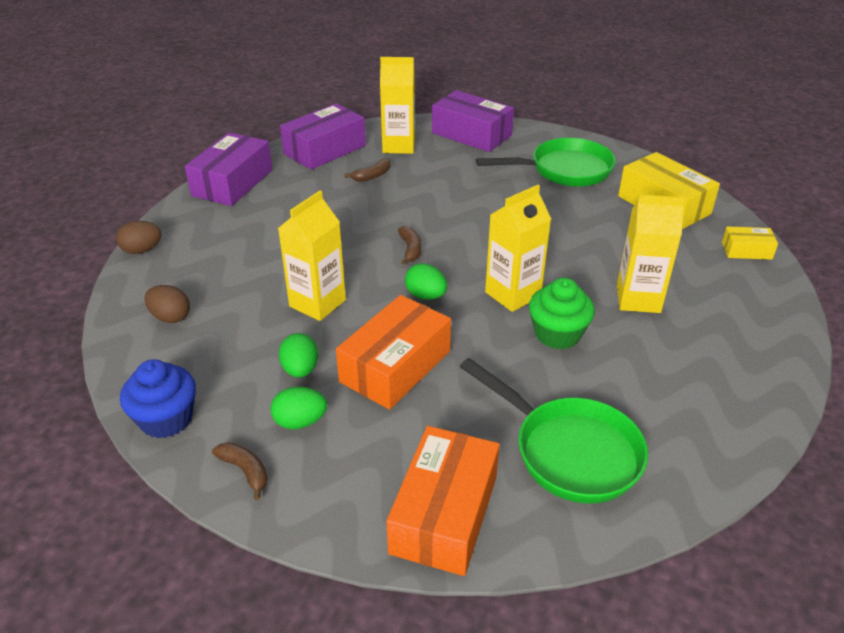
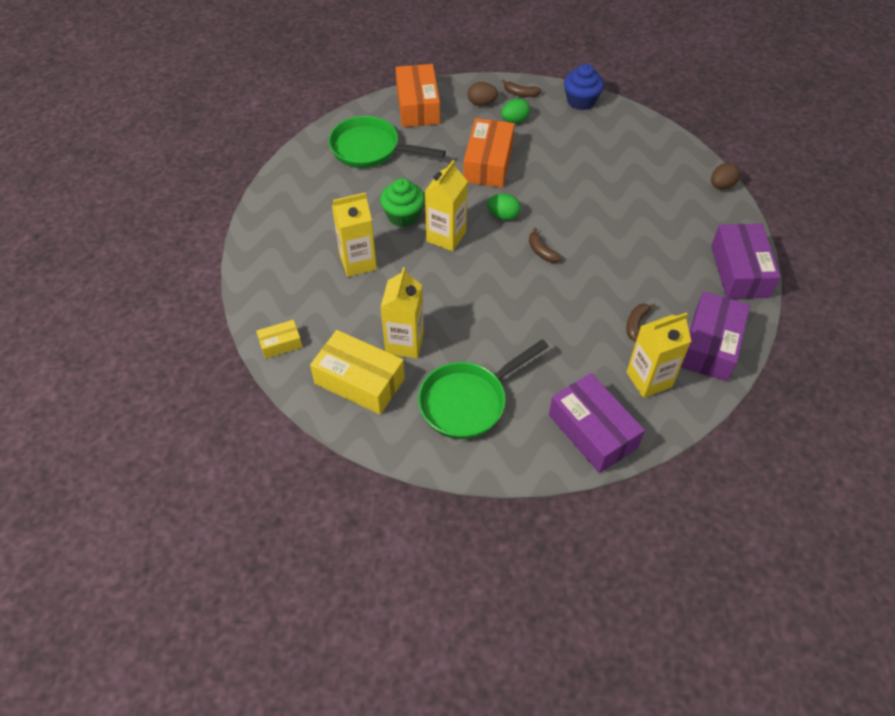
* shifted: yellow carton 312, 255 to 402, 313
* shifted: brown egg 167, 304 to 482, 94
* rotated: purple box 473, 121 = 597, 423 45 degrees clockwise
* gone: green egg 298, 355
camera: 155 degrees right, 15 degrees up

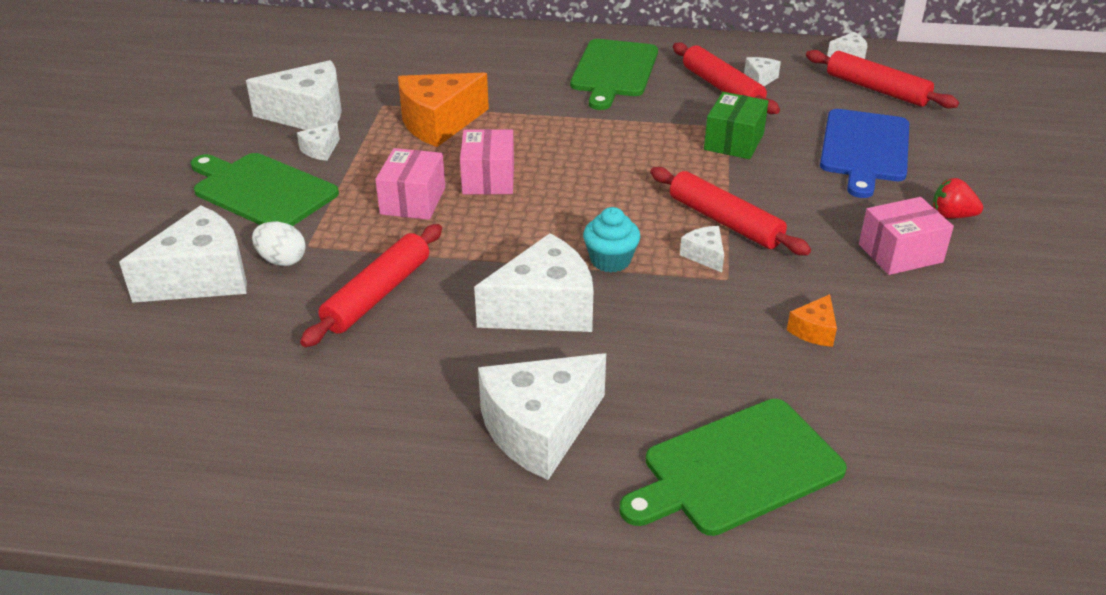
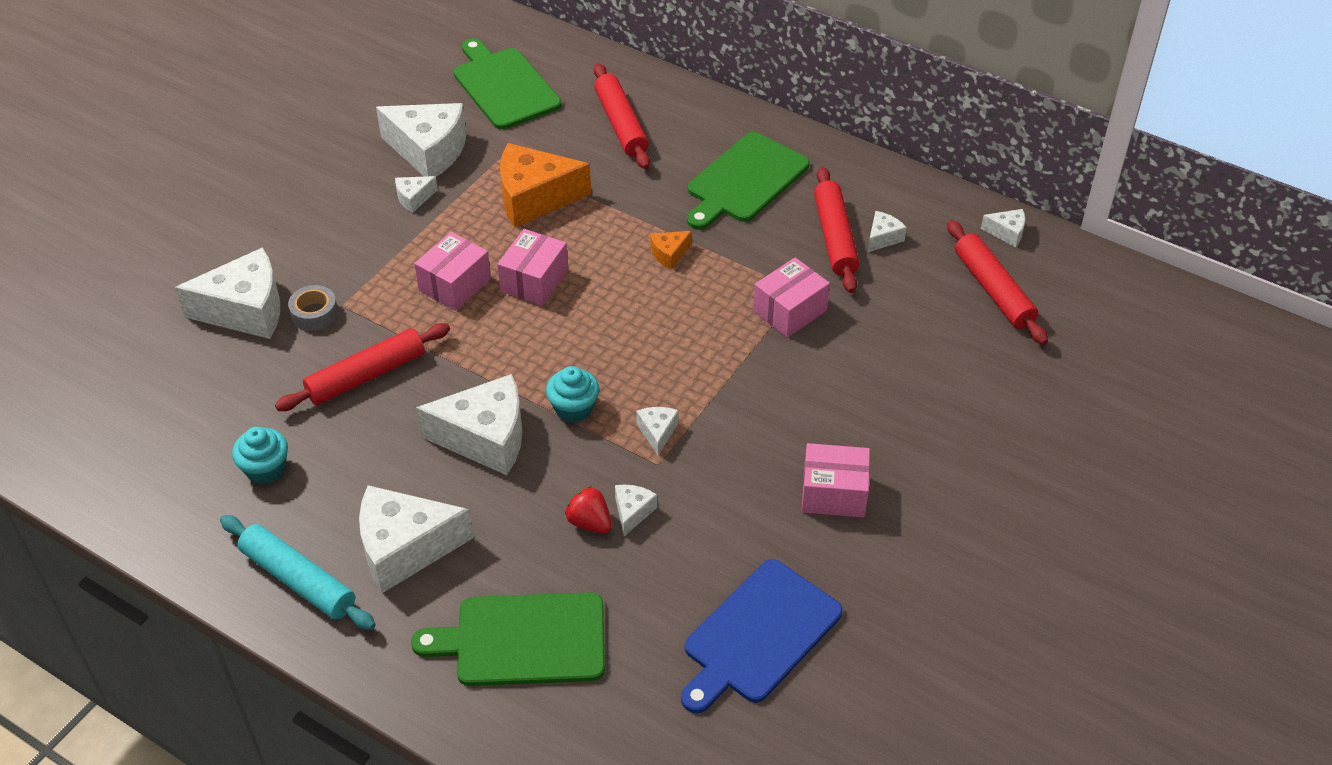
* new: turquoise rolling pin 298, 572
* new: turquoise cupcake 260, 455
* swapped: white egg 279, 244 to grey tape 313, 308
* shifted: green cutting board 265, 189 to 507, 83
* shifted: red strawberry 957, 198 to 588, 509
* shifted: red rolling pin 730, 211 to 622, 116
* new: white cheese 636, 510
* shifted: orange cheese 812, 320 to 671, 250
* shifted: blue cutting board 864, 153 to 762, 636
* repainted: green box 736, 125 to pink box 791, 297
camera: 25 degrees right, 10 degrees up

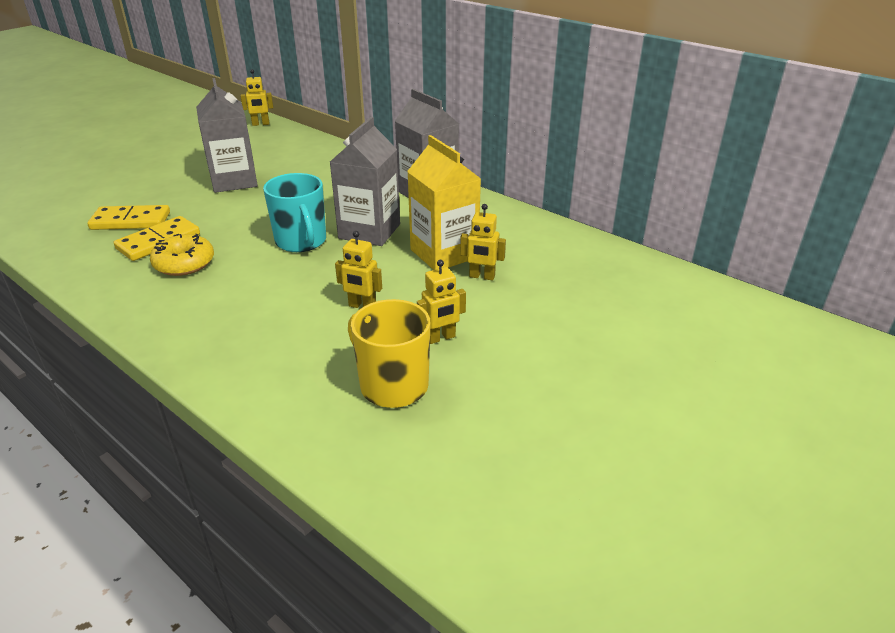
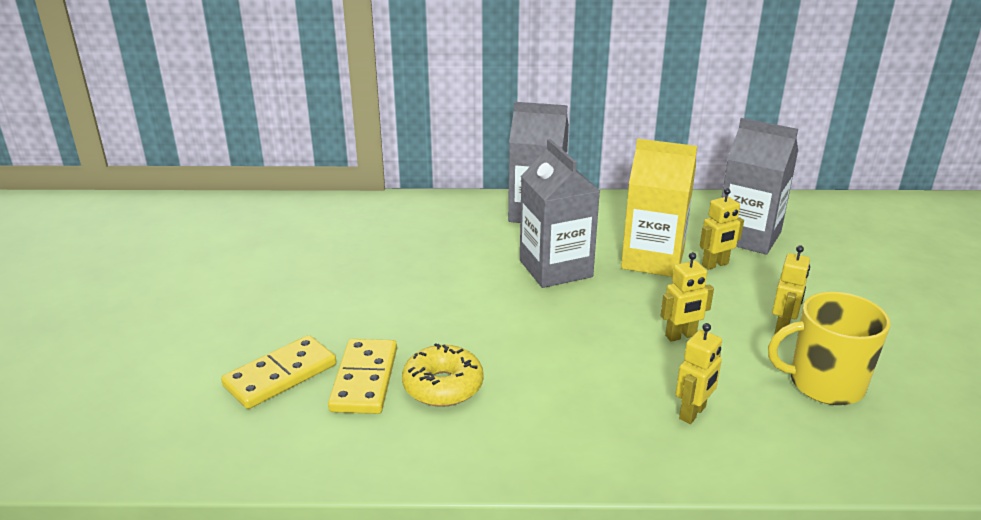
* shifted: yellow robot 257, 97 to 699, 373
* shifted: grey carton 227, 135 to 759, 186
* gone: turquoise mug 294, 212
camera: 40 degrees left, 5 degrees down

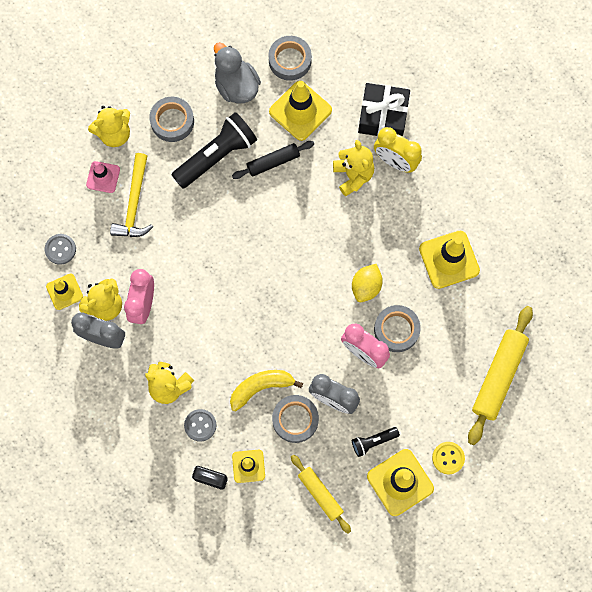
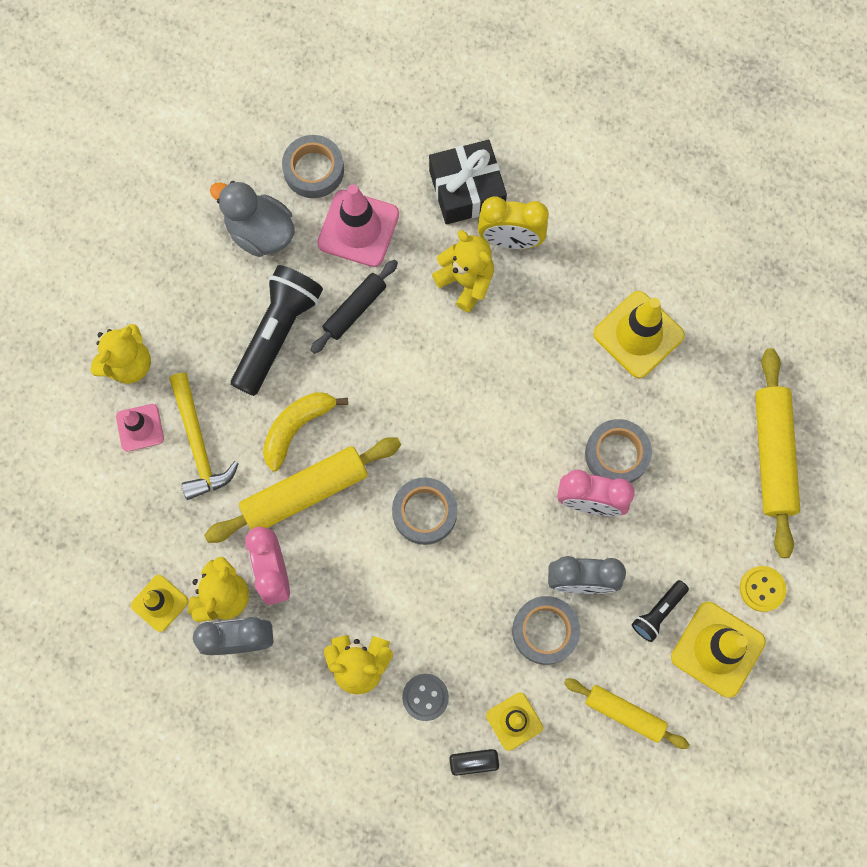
* new: yellow rolling pin 302, 490
* shifted: yellow banana 266, 390 to 305, 431
* repainted: yellow traffic cone 300, 111 to pink traffic cone 358, 225
* shifted: grey tape 171, 119 to 425, 511
* gone: grey button 60, 249
* gone: yellow lemon 367, 283
camera: 25 degrees left, 0 degrees up

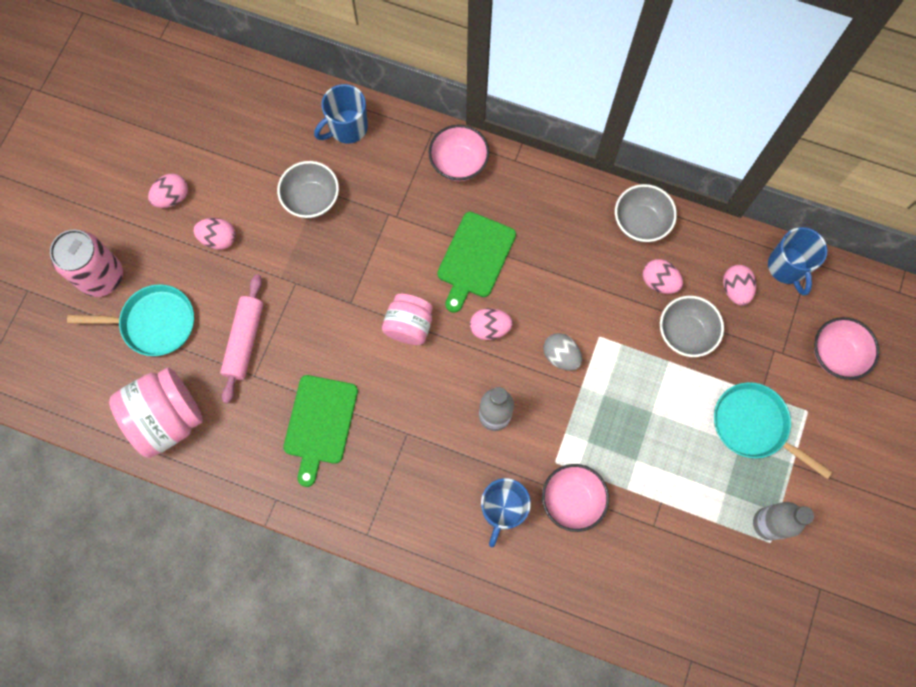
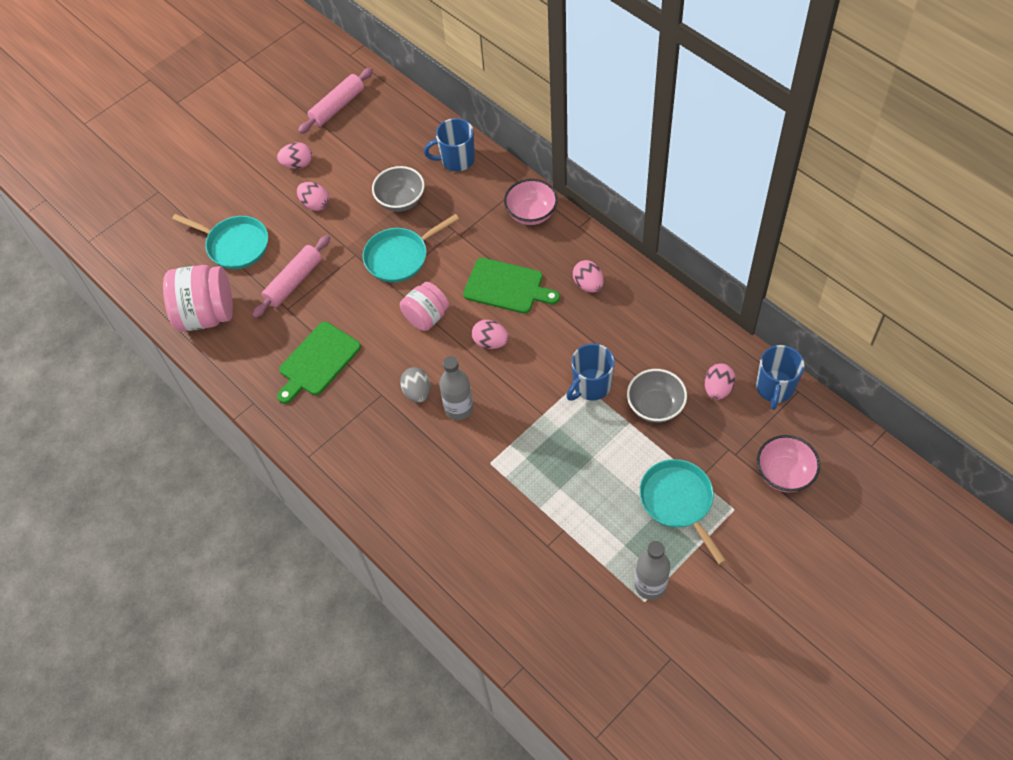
* new: pink rolling pin 335, 101
* new: turquoise pan 410, 248
* shifted: grey egg 562, 352 to 415, 385
* rotated: green cutting board 476, 262 = 511, 286 120 degrees counterclockwise
* shifted: blue mug 506, 512 to 590, 372
* shifted: pink egg 663, 276 to 588, 276
* gone: pink can 86, 263
* gone: pink bowl 575, 498
* gone: grey bowl 646, 213
camera: 30 degrees right, 15 degrees down

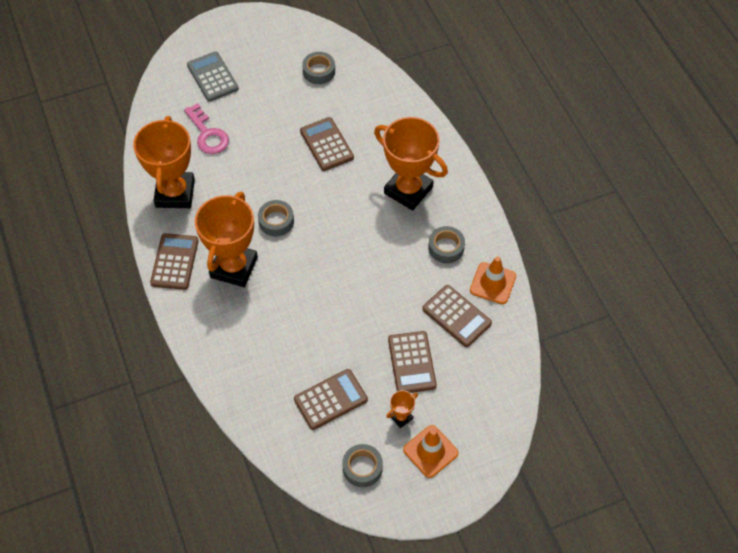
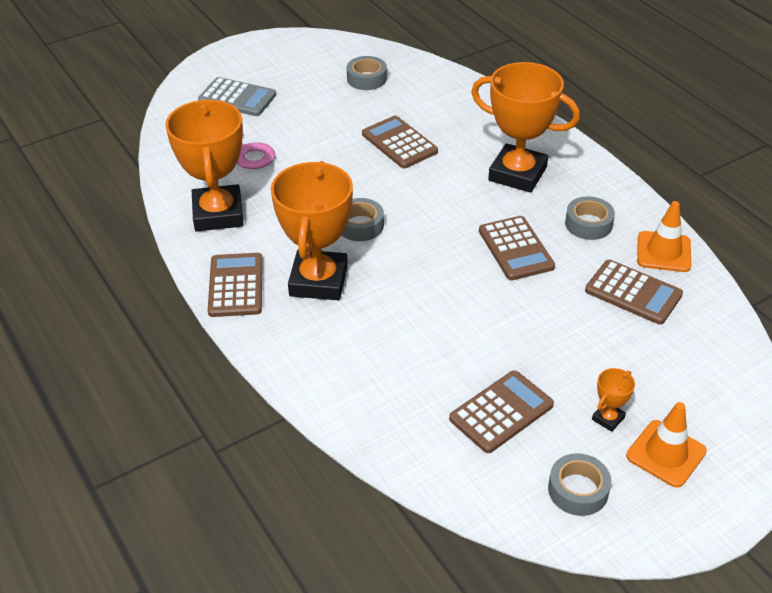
* rotated: grey calculator 213, 76 = 237, 96 150 degrees clockwise
* shifted: brown calculator 412, 362 to 517, 248
camera: 10 degrees left, 15 degrees down

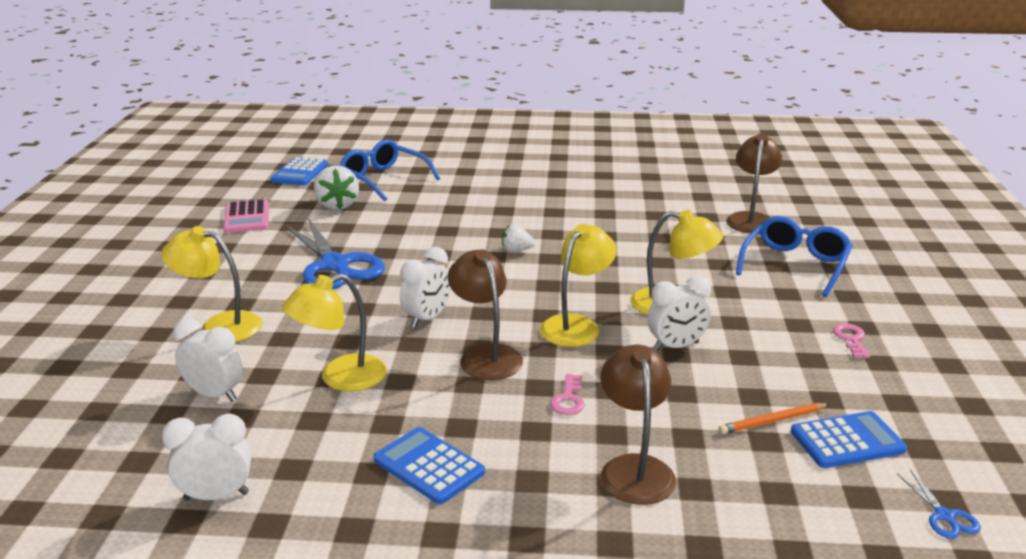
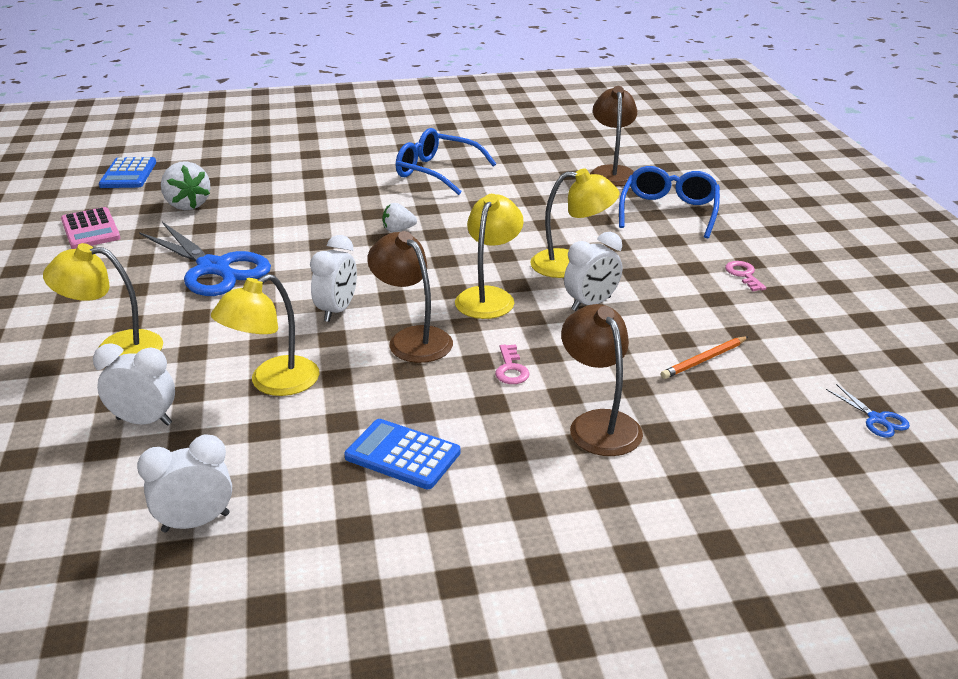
* shifted: blue glasses 389, 170 to 446, 161
* gone: blue calculator 849, 439
camera: 15 degrees left, 5 degrees up

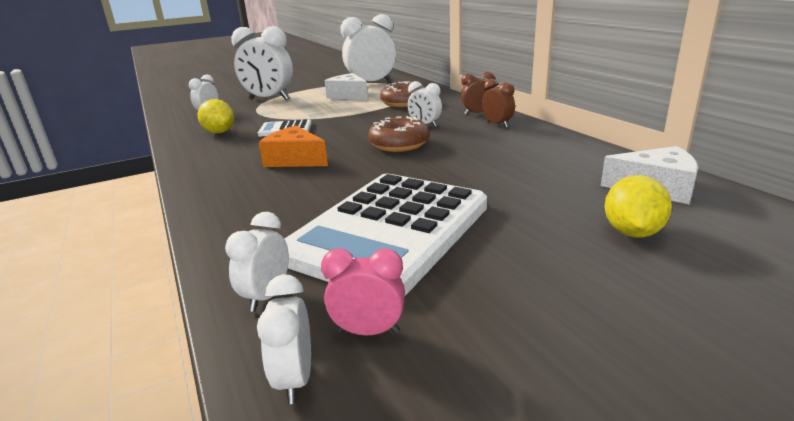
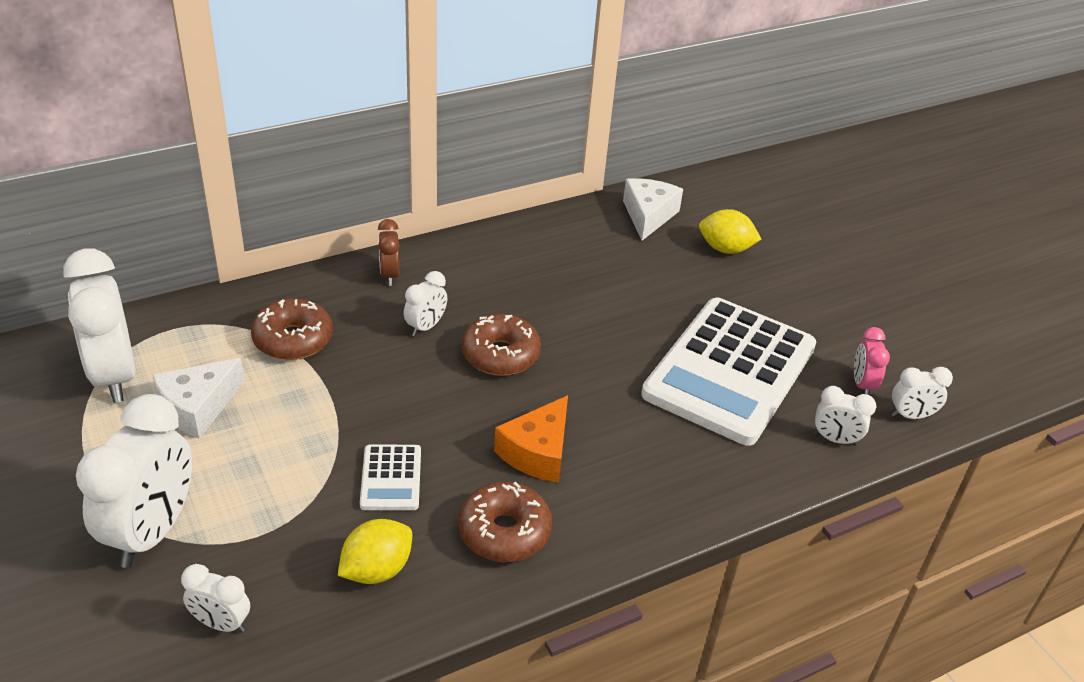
* new: brown donut 505, 522
* rotated: white calculator 386, 235 = 728, 372 90 degrees clockwise
* gone: brown clock 498, 103
camera: 95 degrees left, 15 degrees up

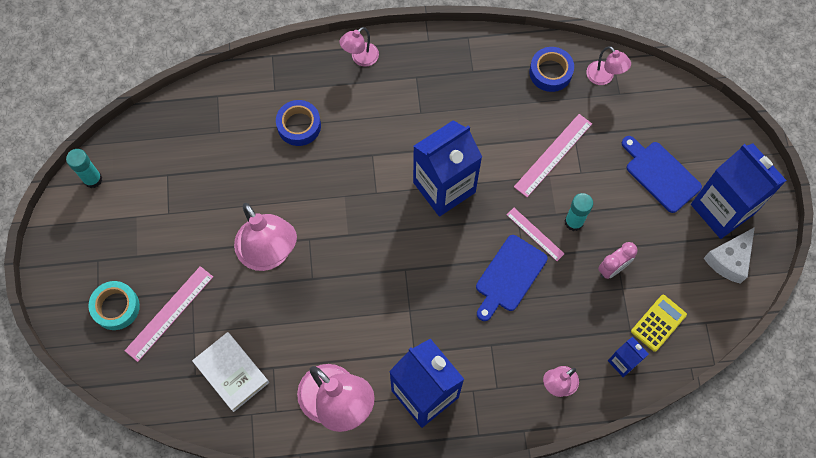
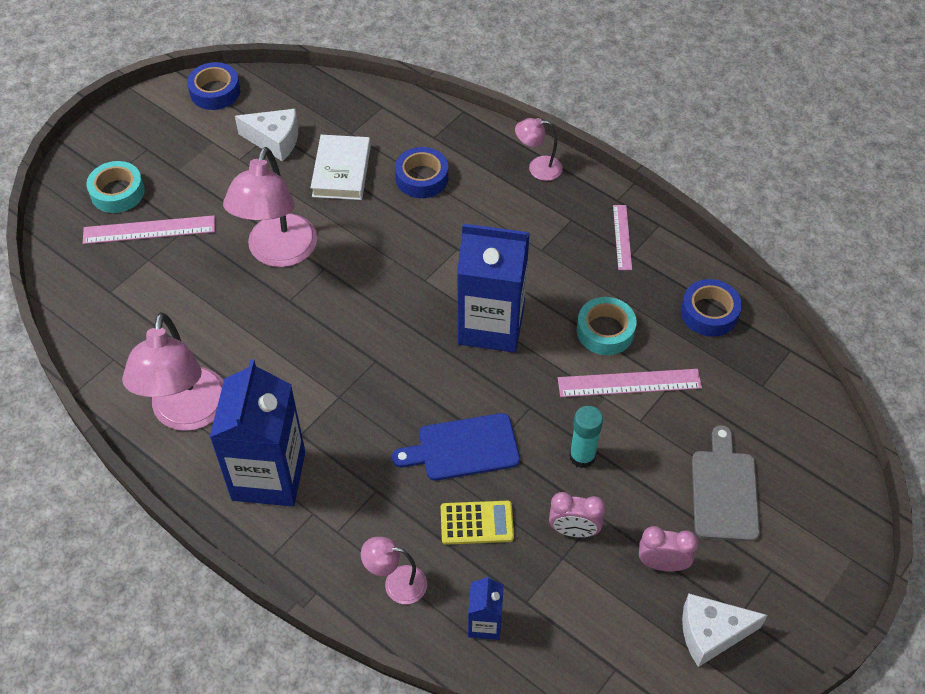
* swapped: turquoise glue stick 84, 168 to blue tape 213, 86
* new: white cheese 266, 135
* shifted: white book 230, 372 to 340, 167
* shifted: yellow calculator 659, 323 to 477, 523
* new: turquoise tape 607, 326
* shifted: pink ruler 536, 234 to 622, 237
* new: pink clock 668, 548
* repainted: blue cutting board 662, 174 to grey cutting board 726, 483
* gone: pink lamp 608, 65
* gone: blue carton 739, 191
camera: 45 degrees right, 15 degrees down

